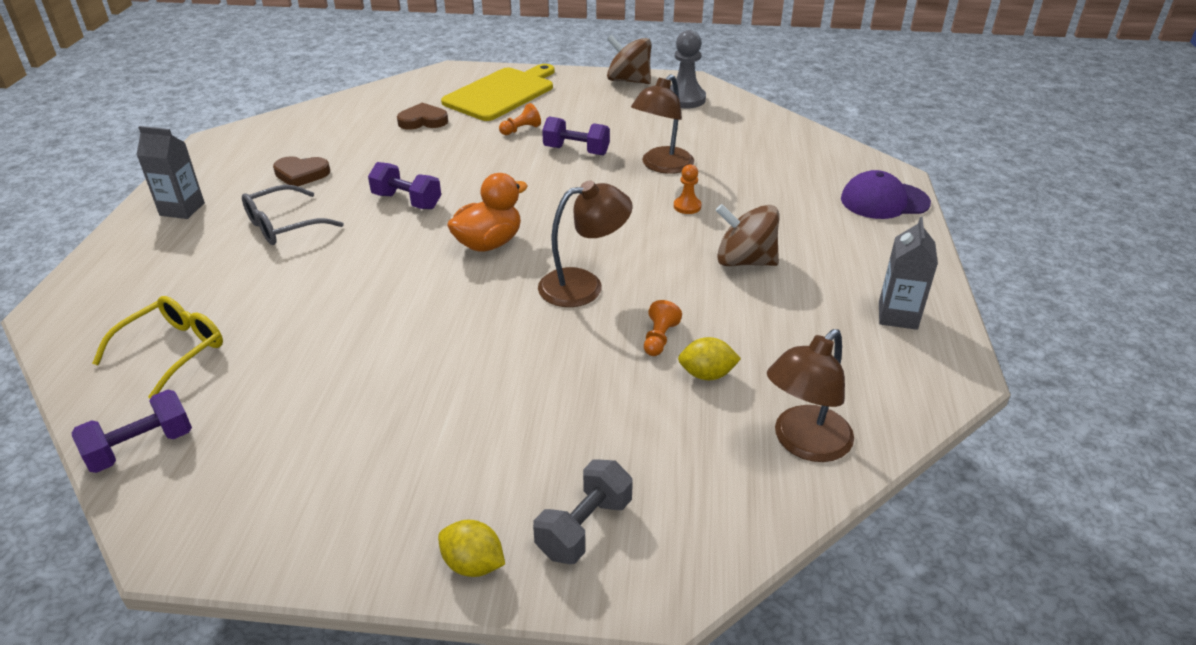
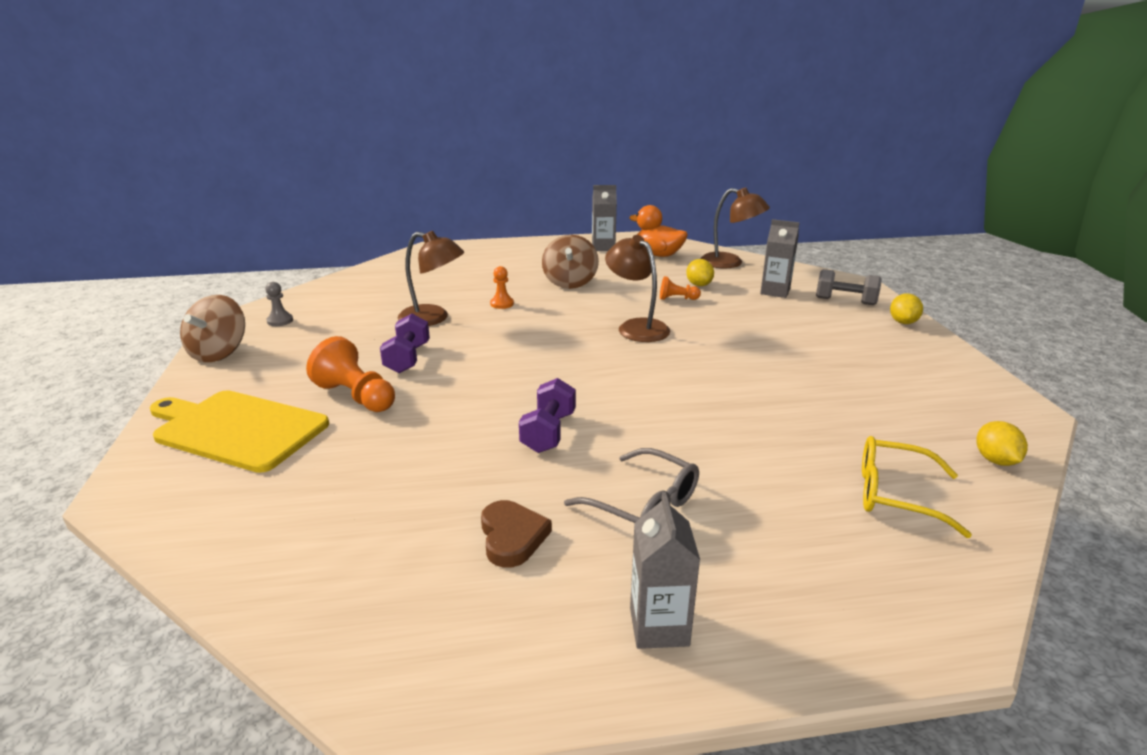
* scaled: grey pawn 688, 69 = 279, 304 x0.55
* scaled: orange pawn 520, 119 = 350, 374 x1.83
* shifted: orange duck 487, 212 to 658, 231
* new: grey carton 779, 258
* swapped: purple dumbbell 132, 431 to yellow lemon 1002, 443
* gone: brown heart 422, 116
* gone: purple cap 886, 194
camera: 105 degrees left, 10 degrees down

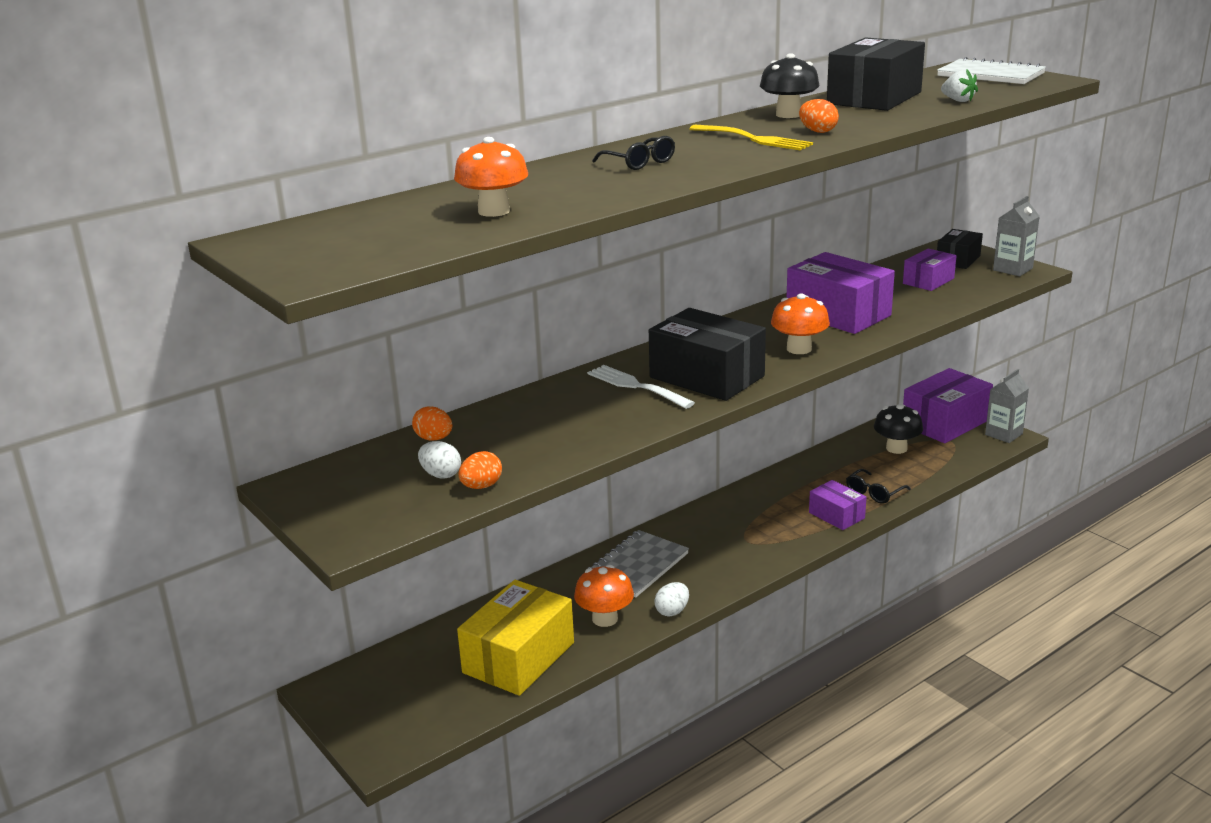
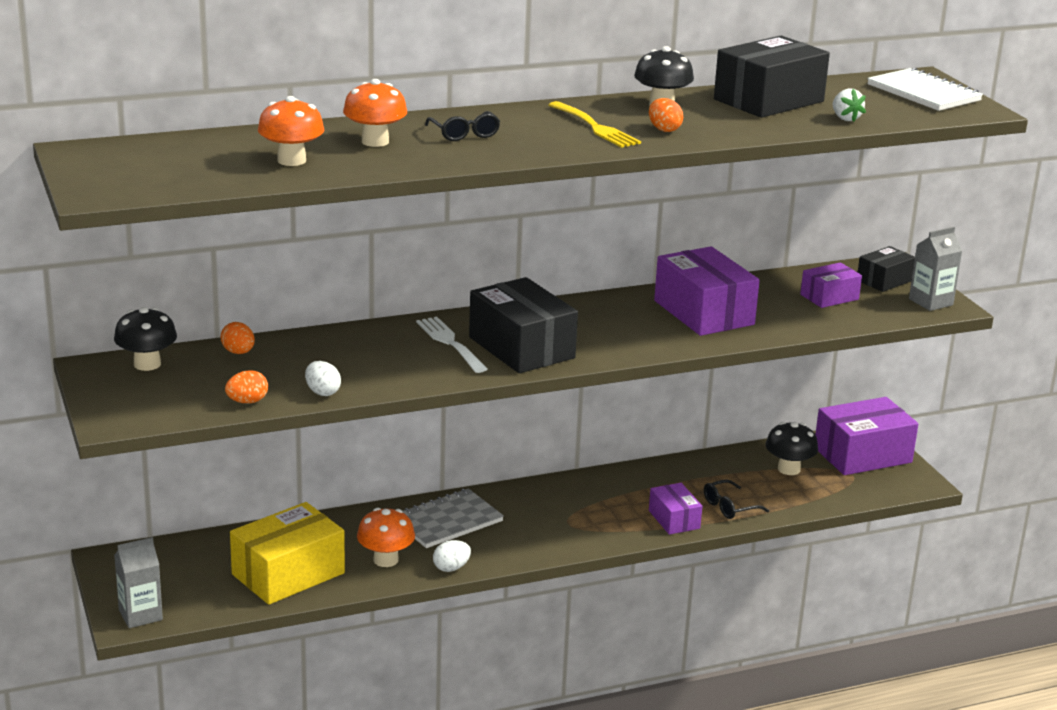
* new: black mushroom 145, 339
* shifted: grey carton 1007, 406 to 138, 582
* shifted: white egg 439, 460 to 323, 378
* shifted: orange mushroom 800, 323 to 375, 113
camera: 15 degrees right, 0 degrees up

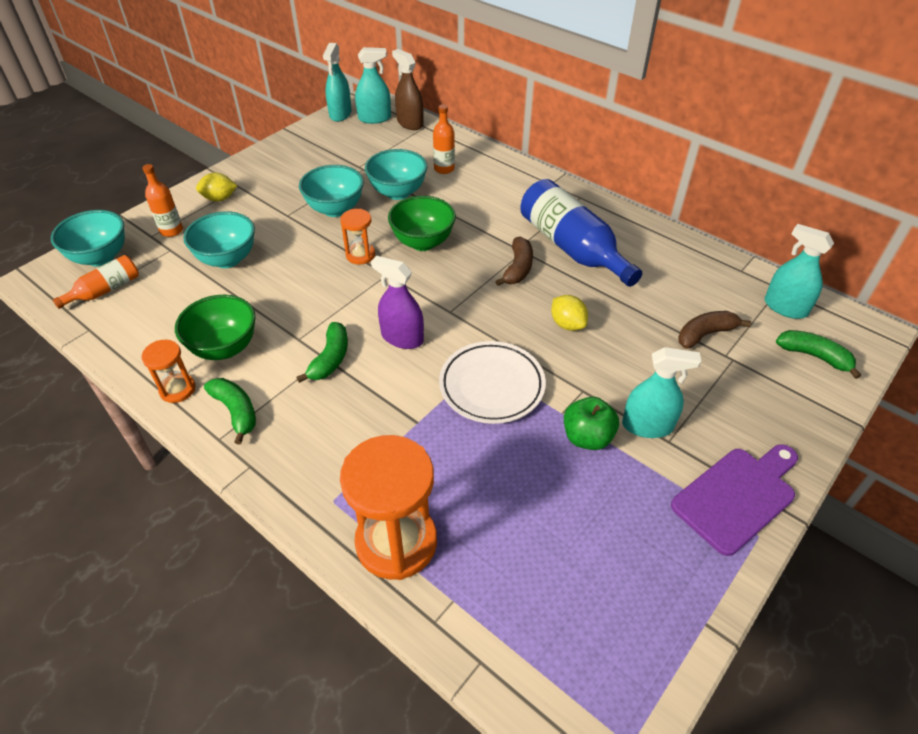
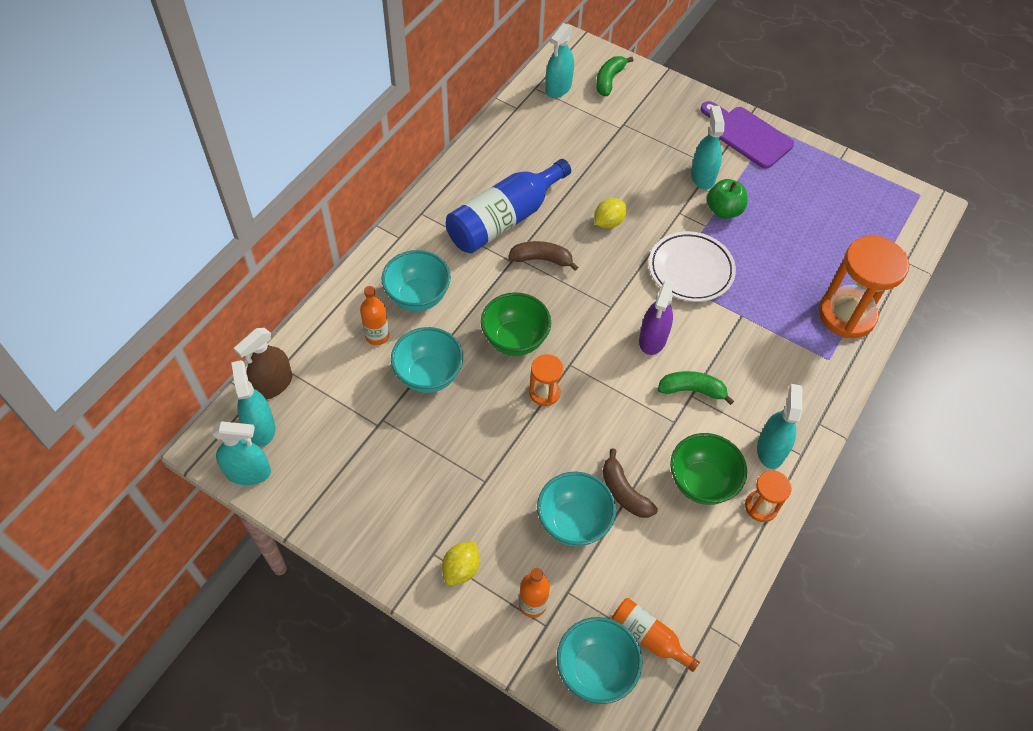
* shifted: turquoise bowl 331, 191 to 416, 280
* rotated: yellow lemon 216, 187 = 461, 563 45 degrees clockwise
* shifted: brown banana 714, 330 to 630, 483
* swapped: green banana 230, 411 to turquoise spray bottle 779, 426
camera: 100 degrees left, 10 degrees up

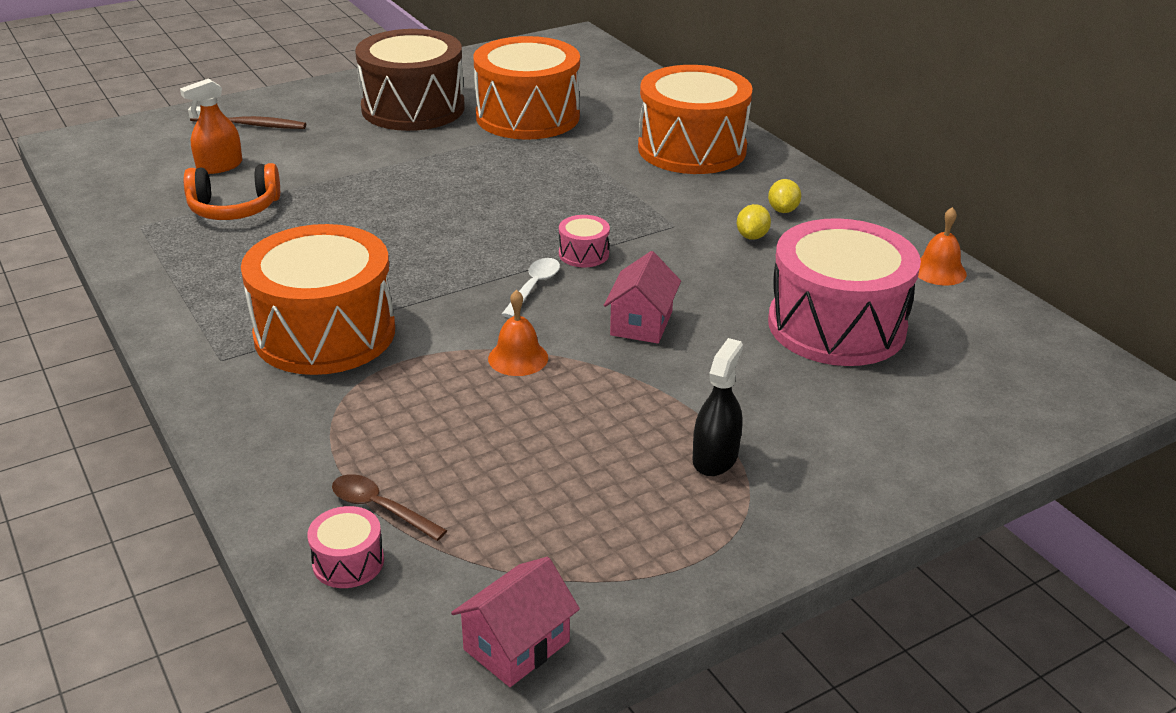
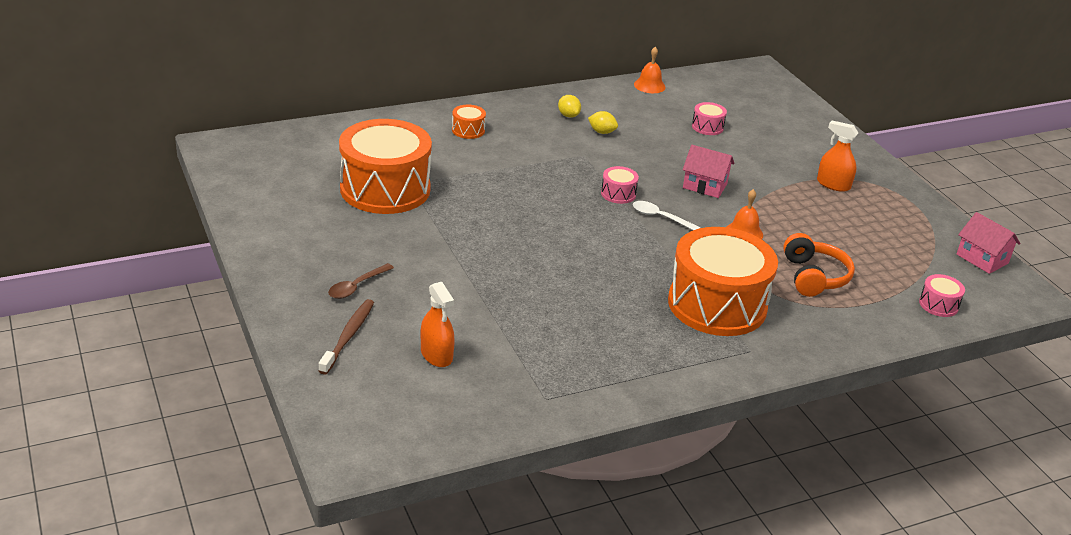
* shifted: brown spoon 389, 507 to 361, 281
* scaled: orange drum 695, 119 = 469, 122 x0.40
* rotated: yellow lemon 784, 196 = 569, 106 45 degrees clockwise
* scaled: pink drum 844, 292 = 709, 118 x0.40
* shifted: orange headphones 232, 191 to 819, 265
* repainted: black spray bottle 718, 407 to orange spray bottle 837, 156
* gone: brown drum 410, 80
camera: 85 degrees left, 0 degrees up

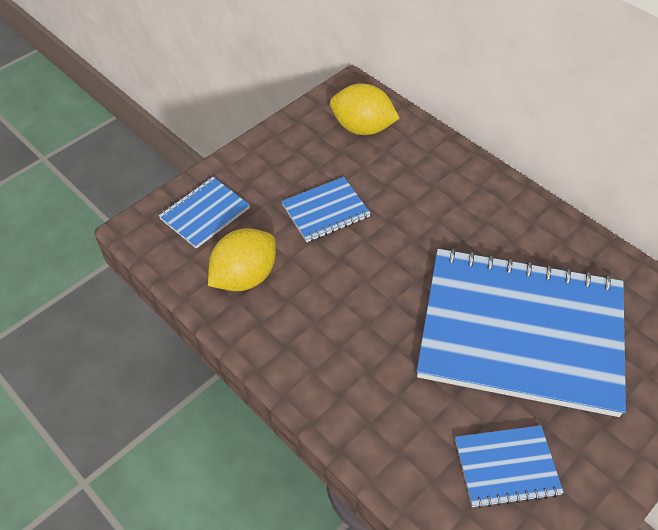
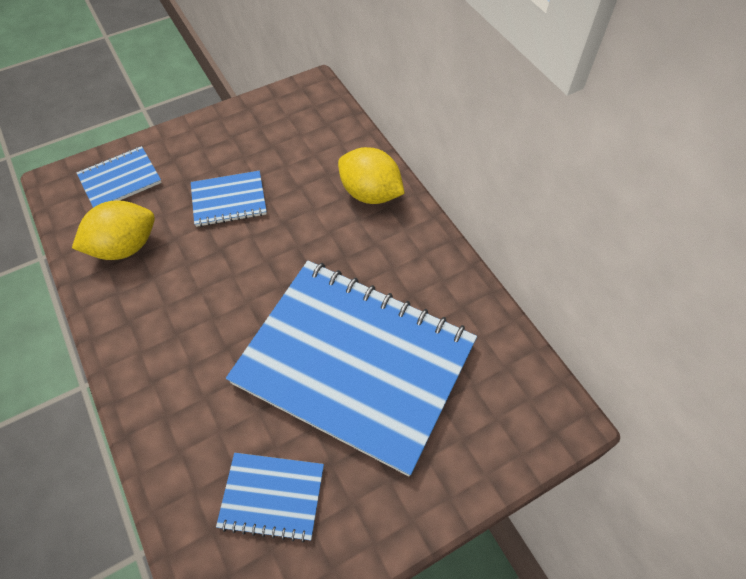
* shifted: yellow lemon 365, 109 to 371, 175
camera: 15 degrees right, 5 degrees up

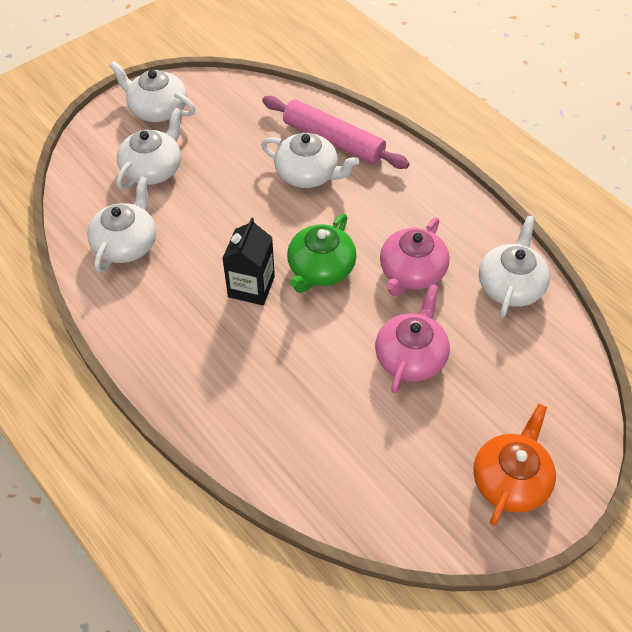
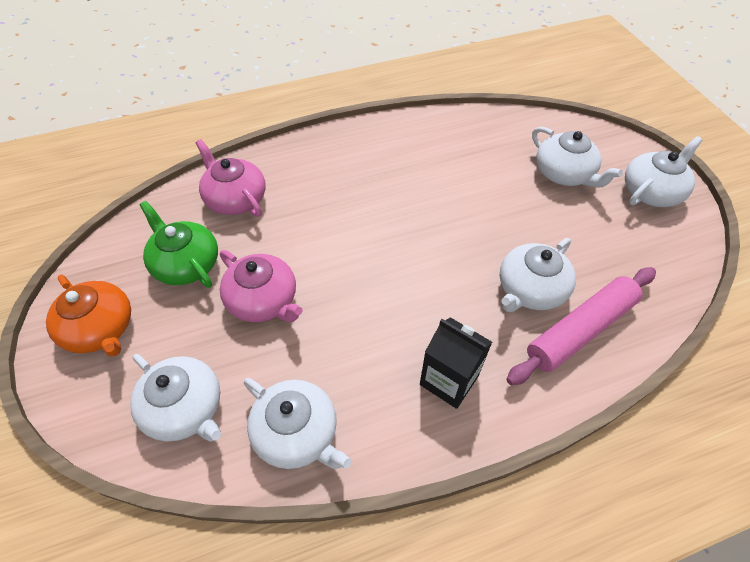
* shifted: white teapot 121, 224 to 175, 398
* shifted: green teapot 322, 253 to 179, 244
* shifted: pink teapot 415, 256 to 231, 178
* shifted: black carton 248, 261 to 456, 363
camera: 110 degrees right, 0 degrees up

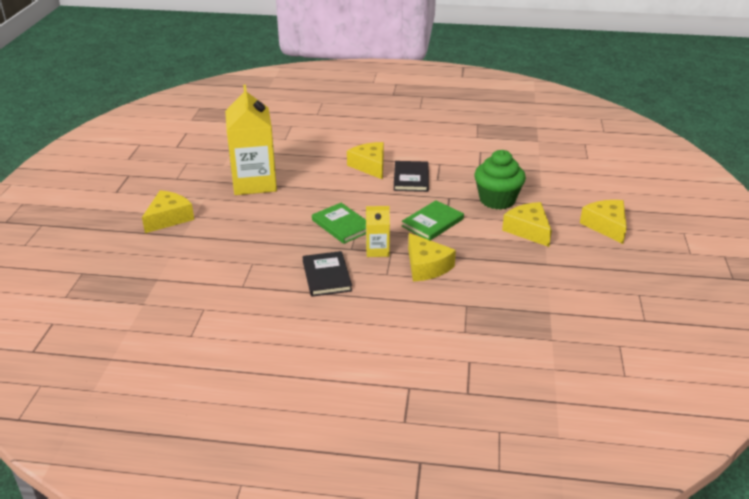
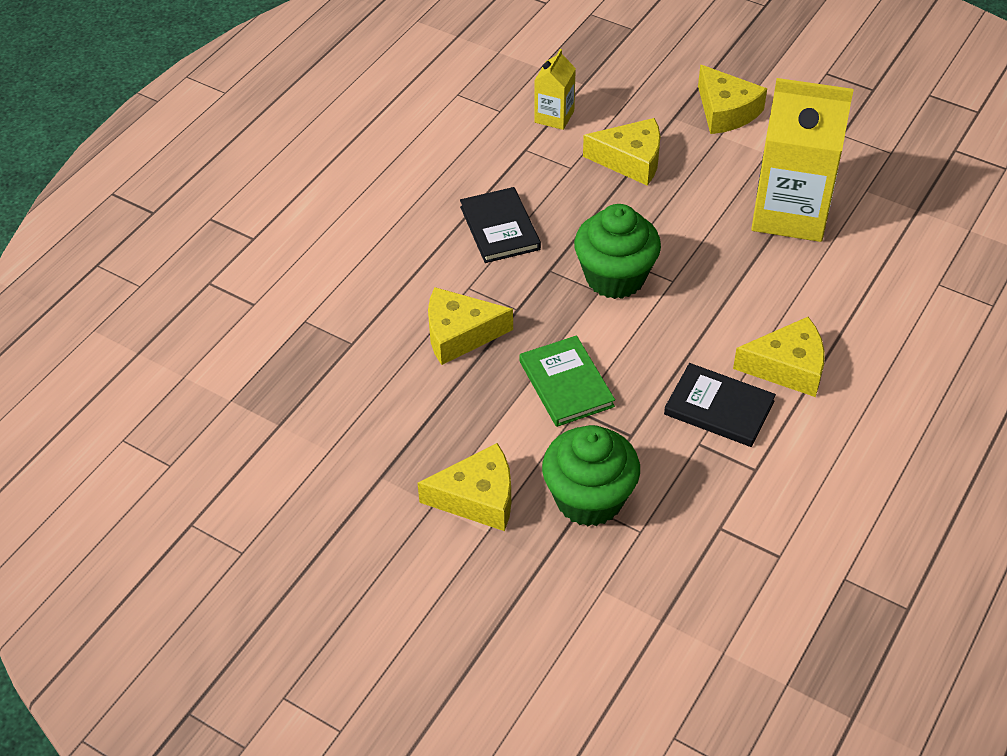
* rotated: black book 327, 274 = 500, 225 60 degrees clockwise
* shifted: yellow carton 378, 231 to 555, 89
* swapped: green book 339, 223 to green cupcake 617, 251
* shifted: yellow cheese 603, 222 to 621, 152
camera: 115 degrees right, 15 degrees up

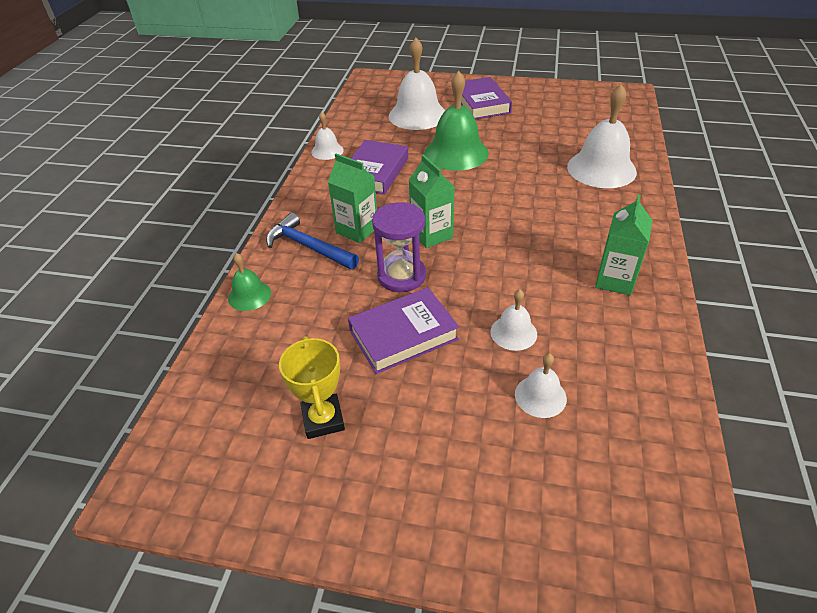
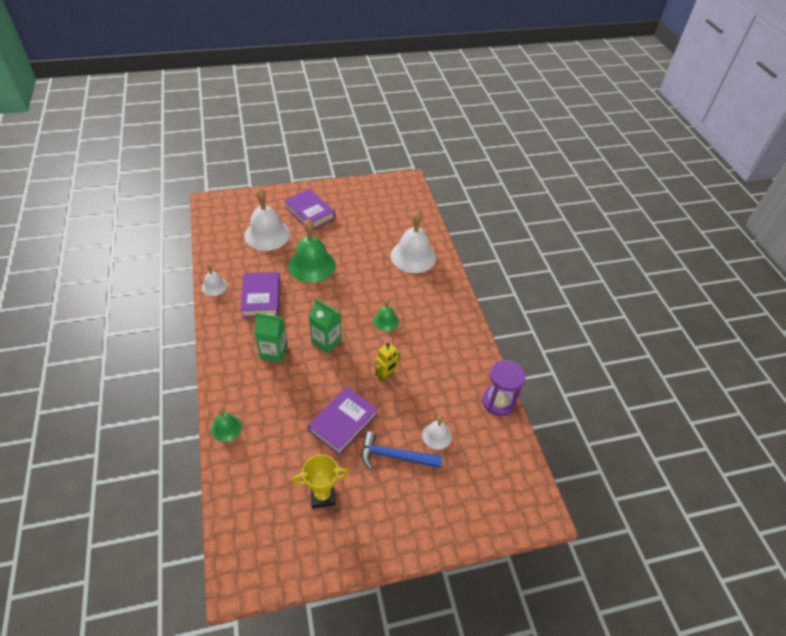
* rotated: yellow trophy 312, 387 = 320, 481 60 degrees counterclockwise
* shifted: blue hammer 312, 241 to 402, 451
* new: green bell 386, 315
* new: yellow robot 387, 362
* shifted: purple hourglass 399, 247 to 504, 388
* gone: white bell 513, 320
* gone: green carton 623, 245
camera: 30 degrees left, 5 degrees up

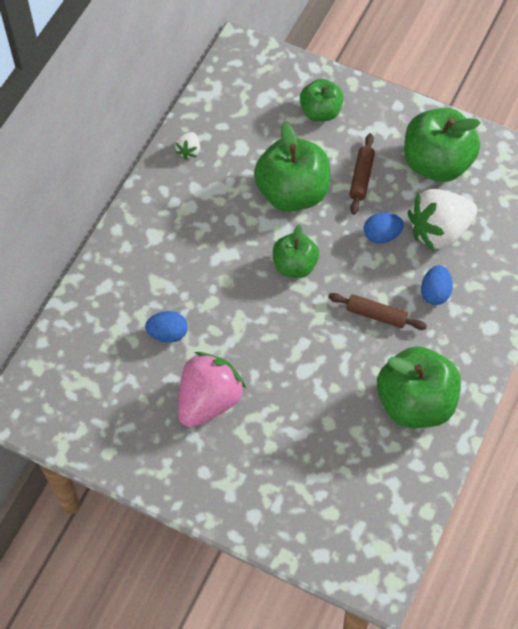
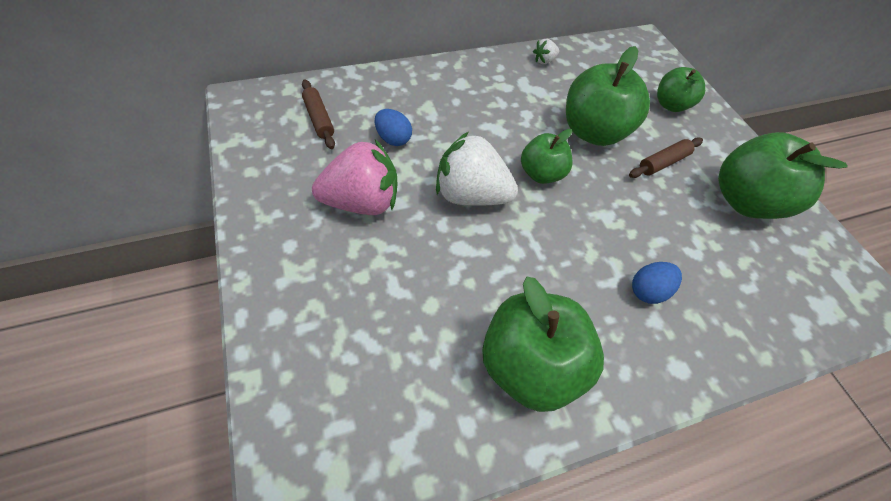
* shifted: brown rolling pin 377, 311 to 318, 114
* shifted: white strawberry 442, 220 to 477, 169
* gone: blue egg 384, 228
camera: 40 degrees right, 5 degrees down

